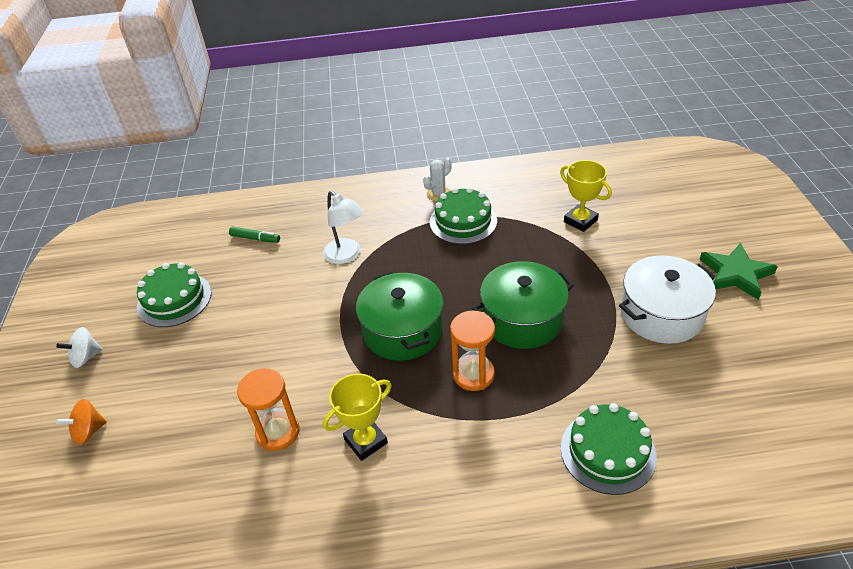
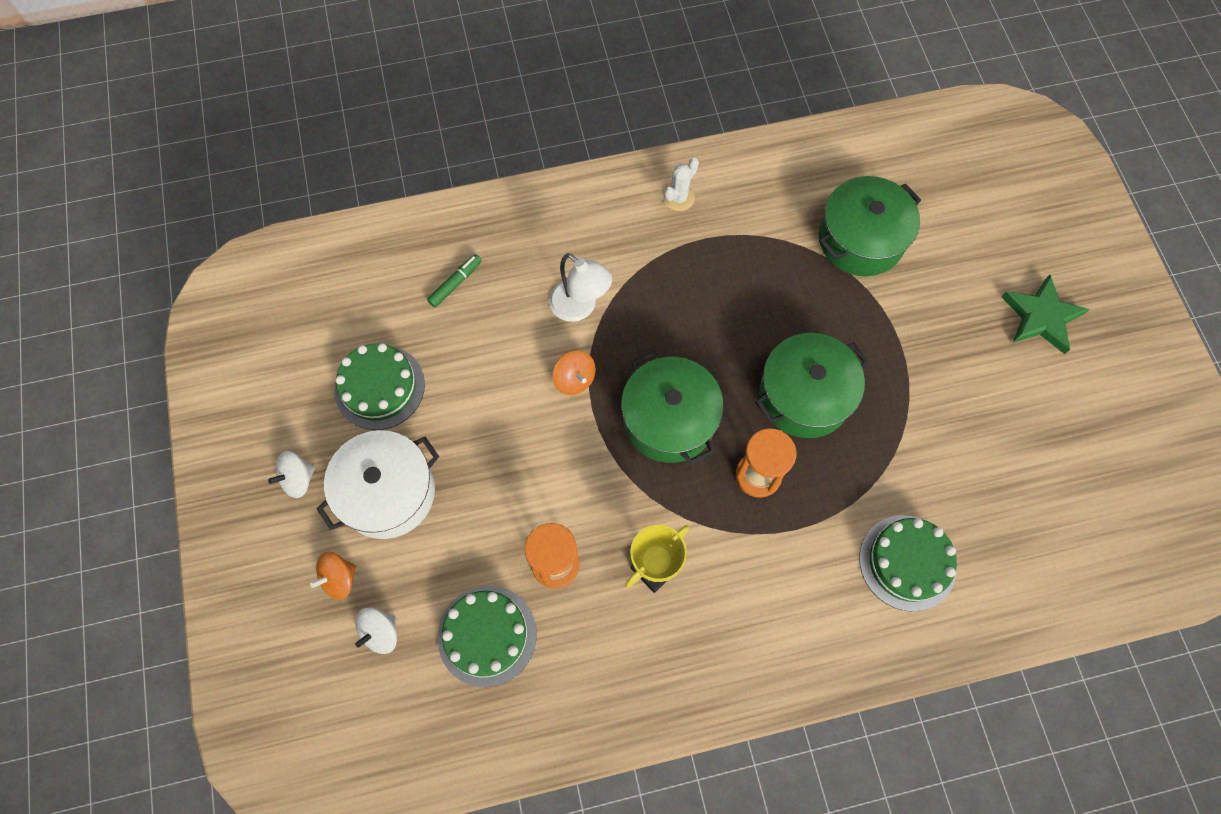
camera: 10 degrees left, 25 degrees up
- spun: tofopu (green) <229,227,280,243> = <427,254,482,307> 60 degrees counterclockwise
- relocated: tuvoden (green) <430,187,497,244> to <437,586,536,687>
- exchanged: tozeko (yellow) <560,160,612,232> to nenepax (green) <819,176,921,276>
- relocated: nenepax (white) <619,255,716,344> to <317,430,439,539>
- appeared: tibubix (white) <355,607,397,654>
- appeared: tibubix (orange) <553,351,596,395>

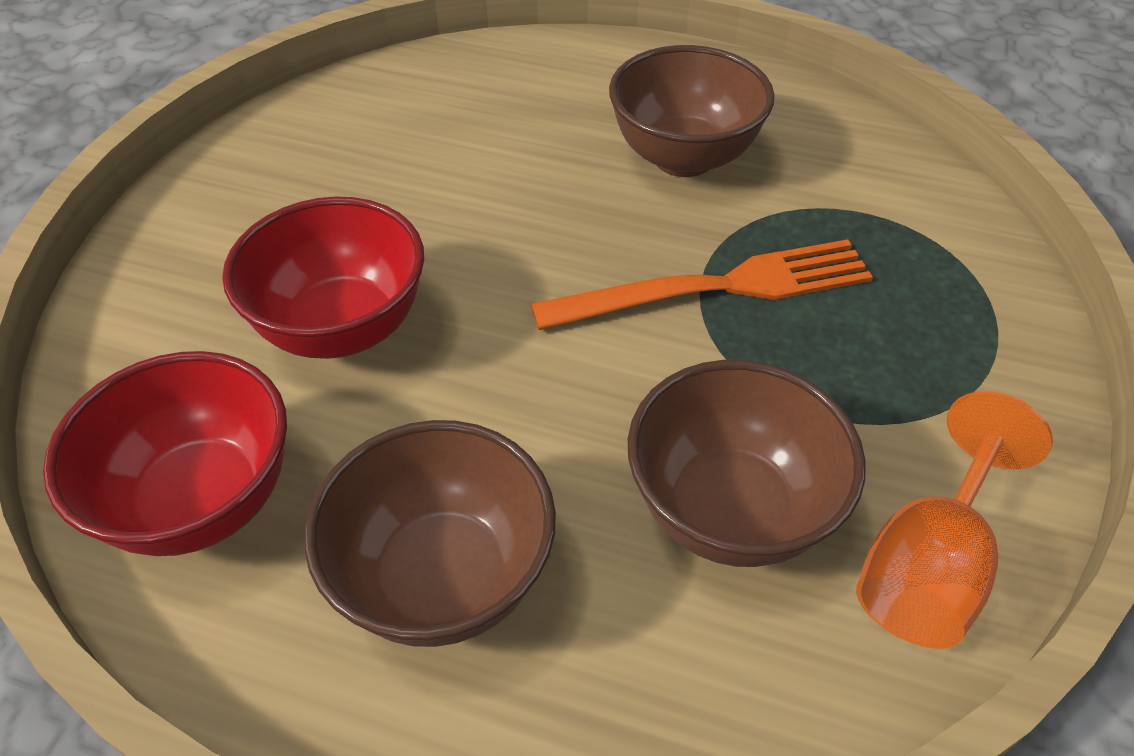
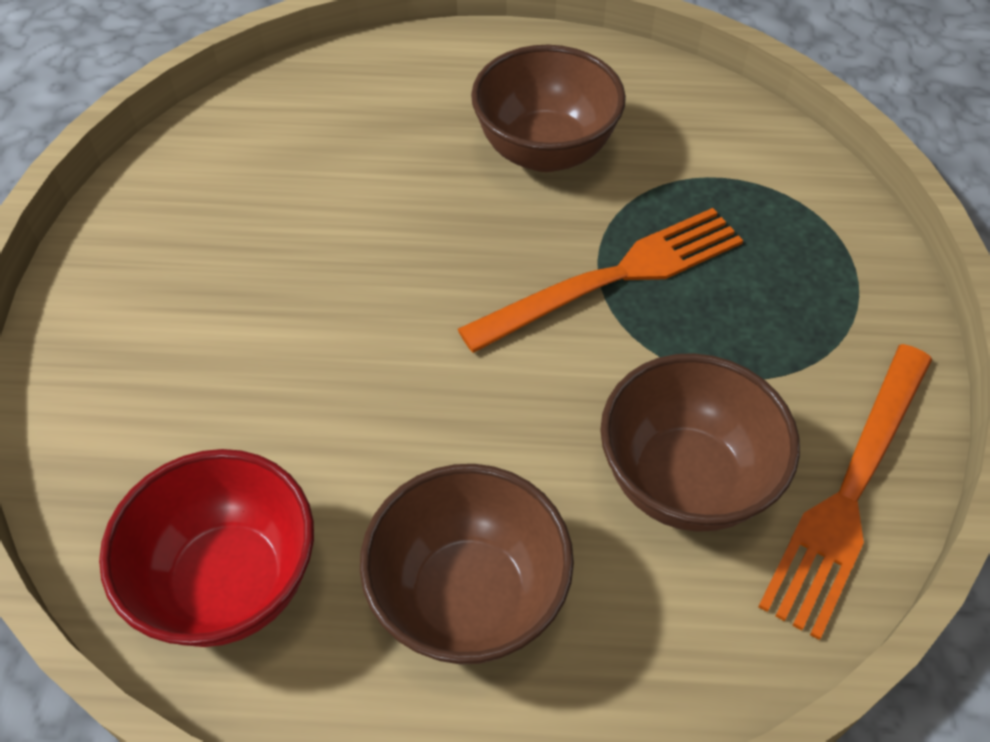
camera: 15 degrees left, 5 degrees up
- missing: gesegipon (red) <222,196,424,359>
- exchanged: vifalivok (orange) <856,391,1053,649> to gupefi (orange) <758,344,932,640>

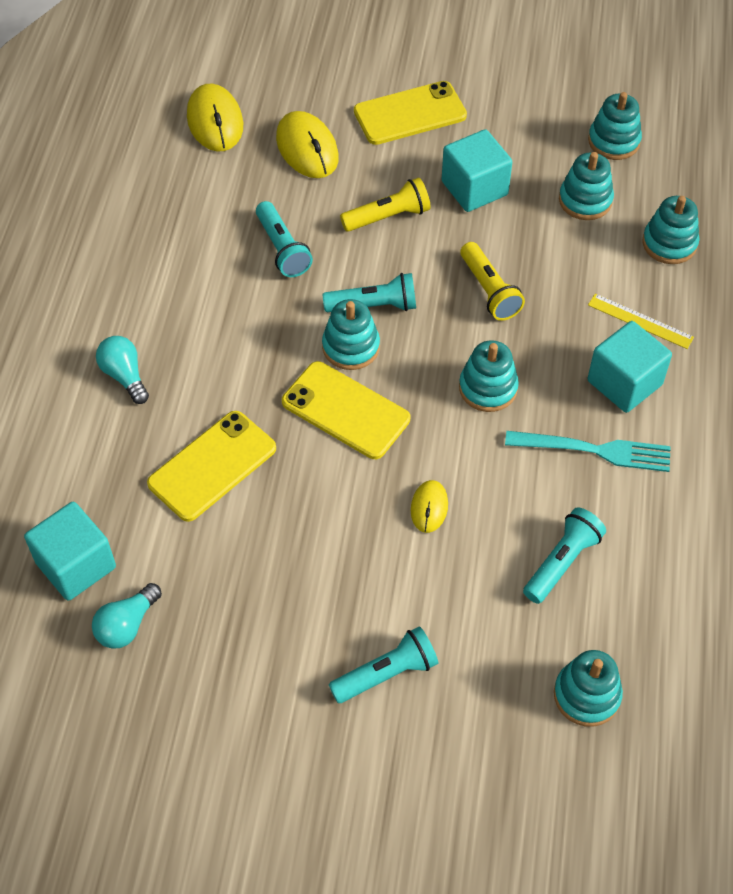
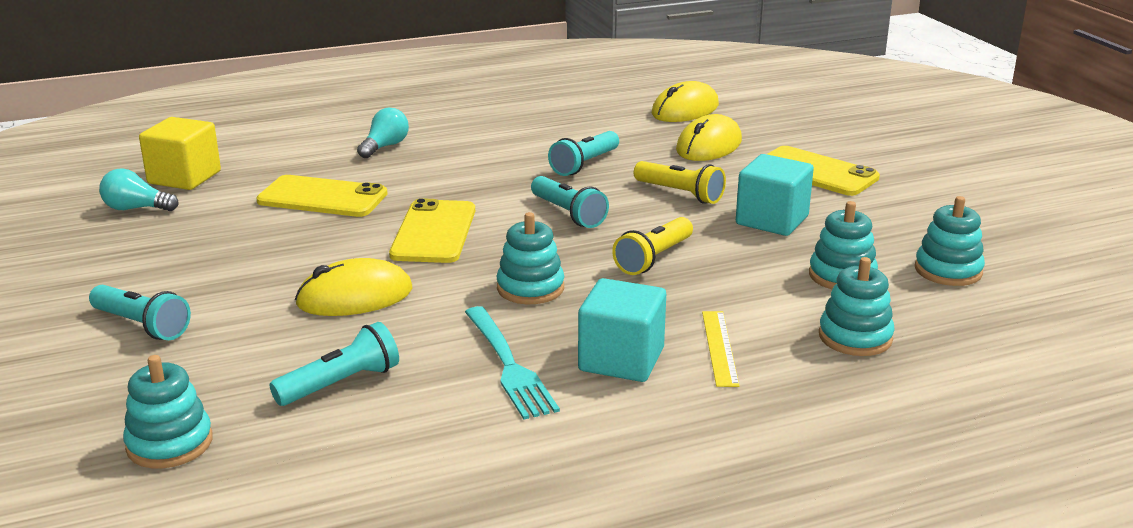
camera: 60 degrees right, 30 degrees down
- colour: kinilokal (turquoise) <24,502,116,601> to kinilokal (yellow) <139,117,221,190>
- missing: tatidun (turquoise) <322,299,380,370>
- size: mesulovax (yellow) <411,480,448,533> = <295,258,412,316> x1.78
- spun: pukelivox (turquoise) <523,507,606,604> = <270,322,399,406> 45 degrees counterclockwise

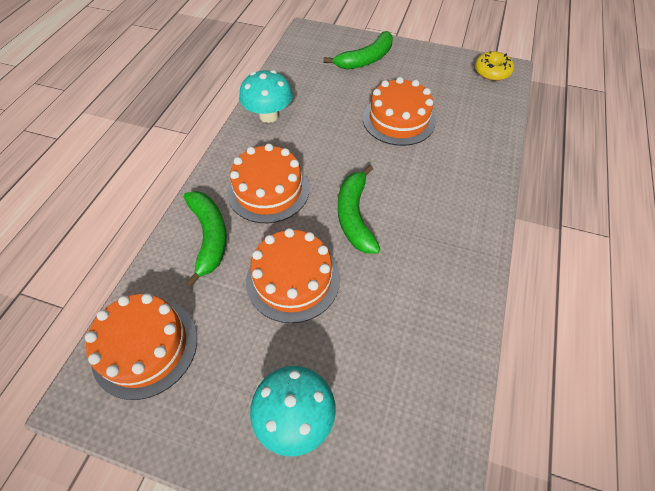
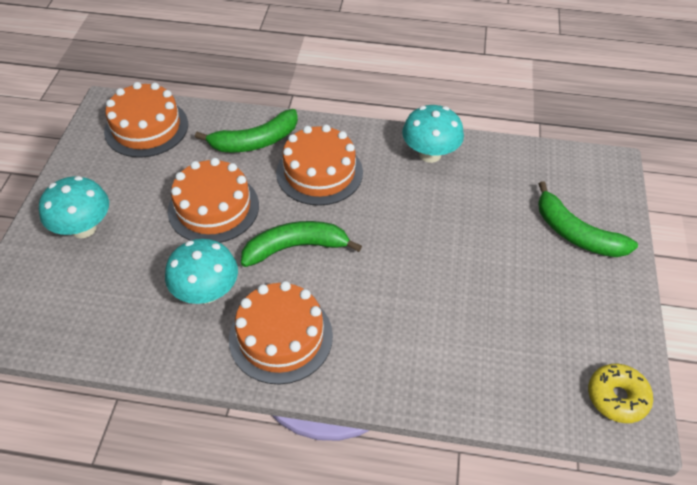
camera: 80 degrees right, 5 degrees down
- relocated: tuvoden (orange) <363,77,436,146> to <229,281,333,385>
- appeared: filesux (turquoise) <165,239,238,304>

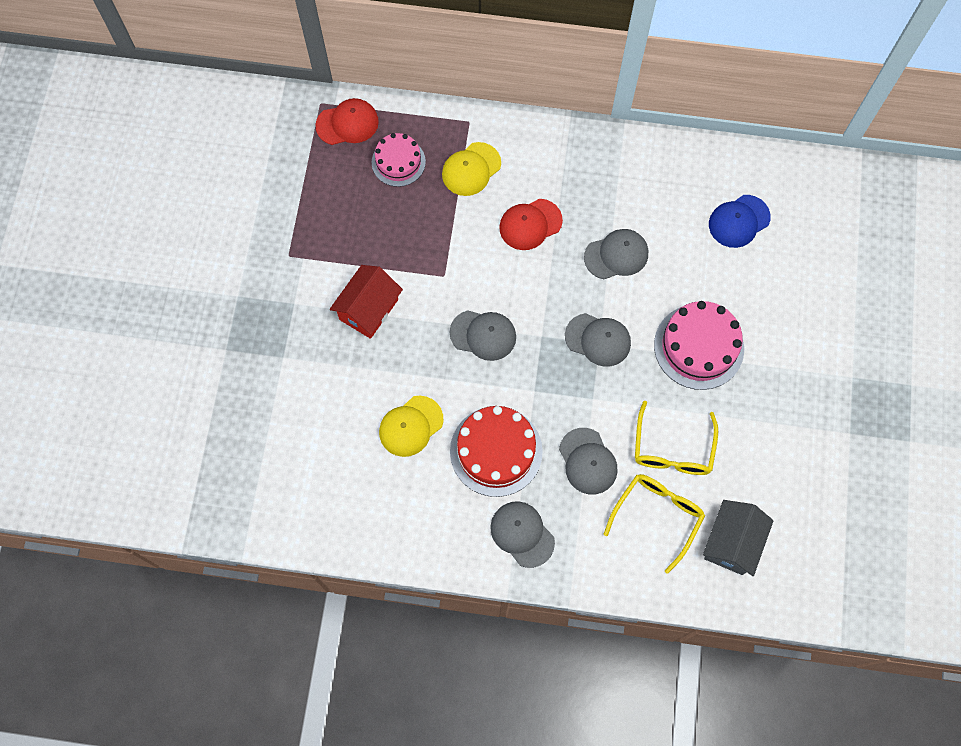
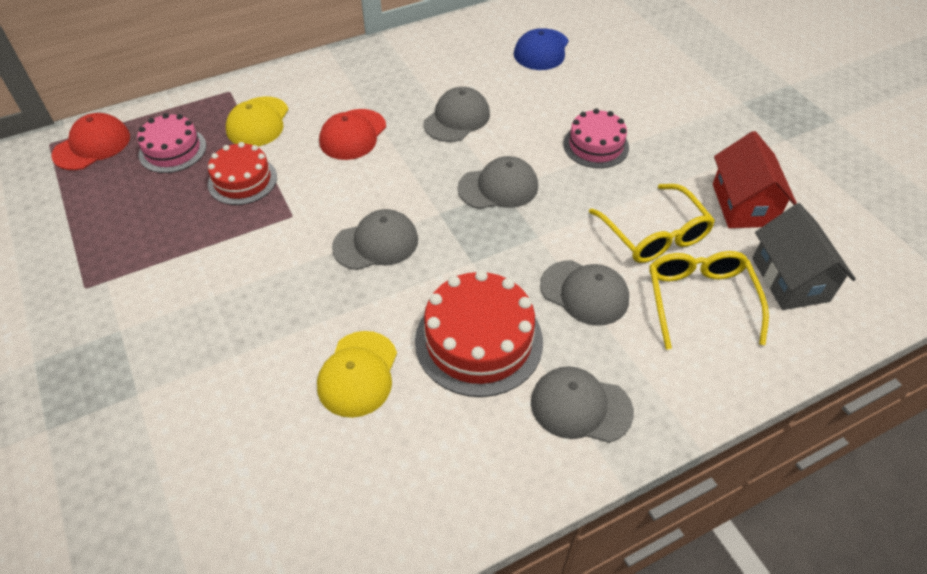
camera: 35 degrees left, 20 degrees down
- relocated: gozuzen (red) <330,265,403,339> to <713,131,797,228>
- size: tuvoden (pink) <654,301,744,390> = <563,109,629,168> x0.63
- appeared: tuvoden (red) <208,142,277,205>

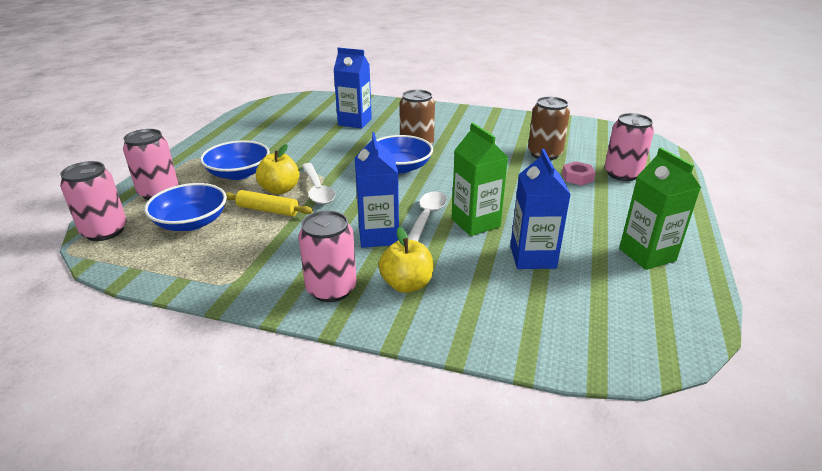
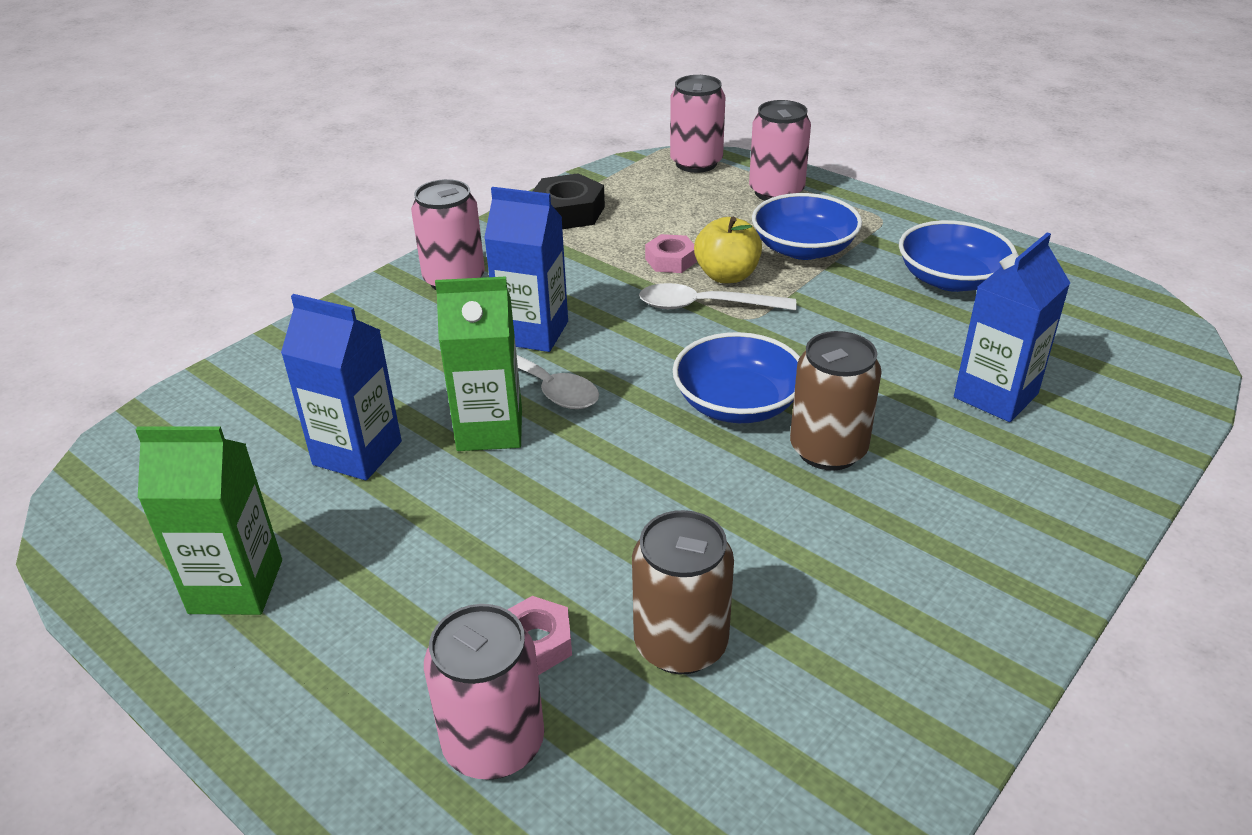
camera: 115 degrees right, 5 degrees up
- relocated: gesegipon (blue) <144,183,227,231> to <899,220,1017,292>
- exchanged: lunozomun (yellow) <226,190,313,216> to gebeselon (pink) <645,234,697,273>
- missing: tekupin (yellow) <379,227,433,293>
- appeared: gebeselon (black) <532,173,605,229>

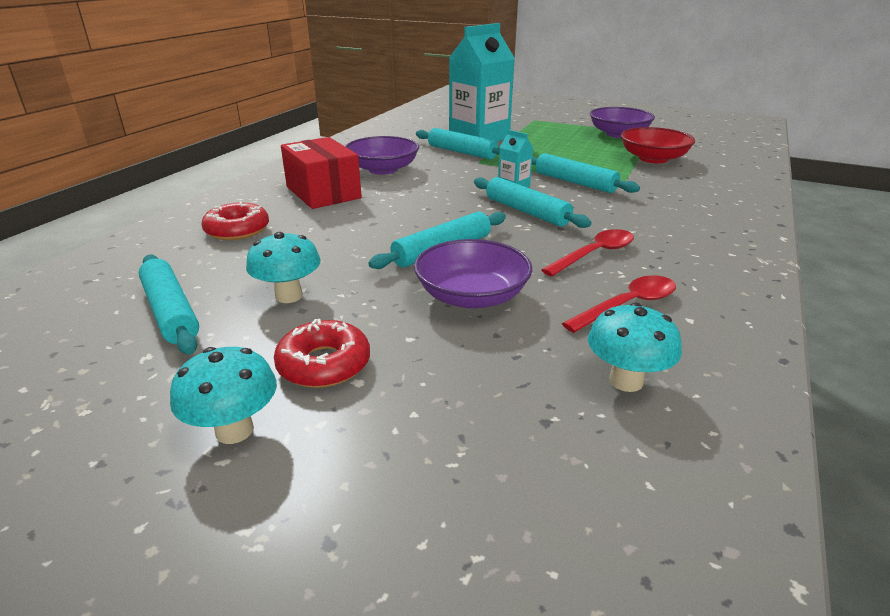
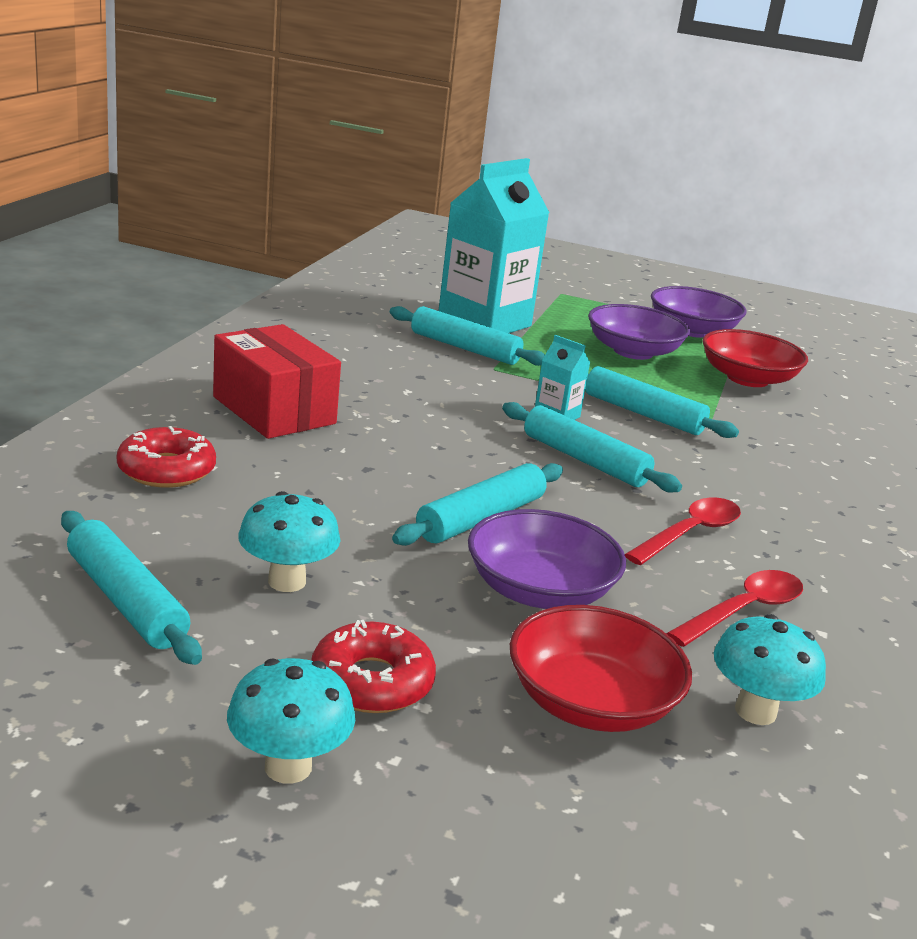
camera: 10 degrees left, 5 degrees down
- relocated: gesegipon (purple) <345,136,419,175> to <588,304,690,360>
- appeared: gesegipon (red) <510,605,692,732>

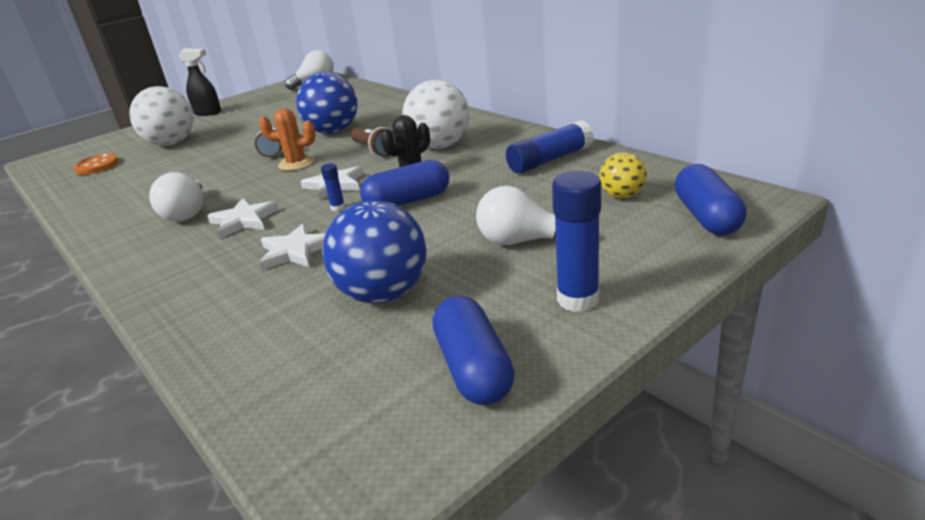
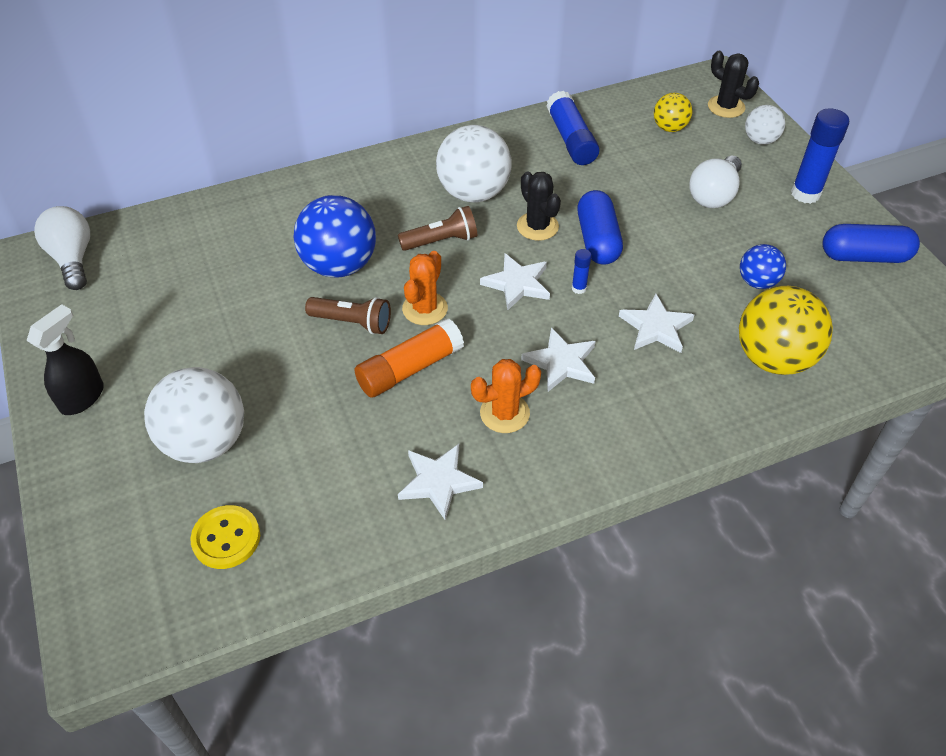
camera: 75 degrees left, 20 degrees up
- colour: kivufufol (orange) <73,154,119,175> to kivufufol (yellow) <190,505,260,569>
- exchanged: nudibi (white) <149,172,203,222> to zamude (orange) <471,359,541,433>
- size: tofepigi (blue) <323,200,427,304> = <740,244,786,289> x0.55
- exchanged: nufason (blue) <675,164,746,235> to zamude (black) <708,51,759,118>
- appeared: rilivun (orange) <355,318,464,398>
- appeared: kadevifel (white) <398,444,483,520>
- appeared: tofepigi (yellow) <739,286,833,375>
- appeared: tofepigi (white) <745,105,785,145>

